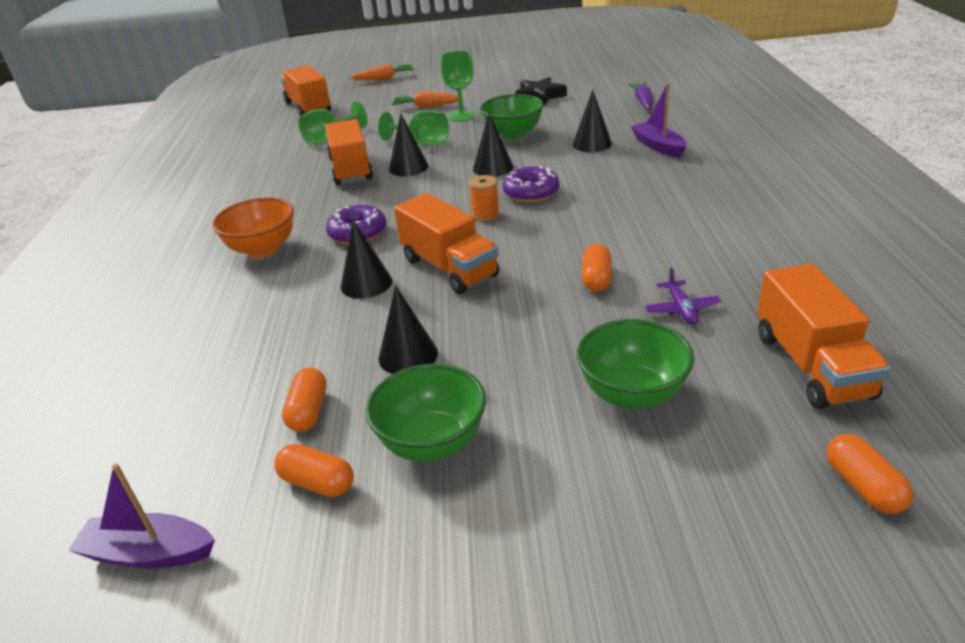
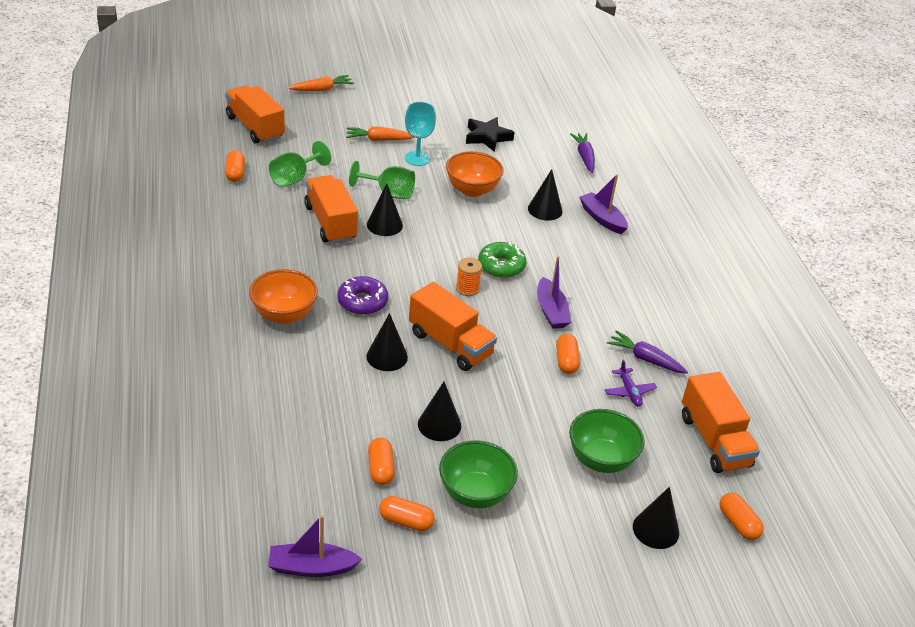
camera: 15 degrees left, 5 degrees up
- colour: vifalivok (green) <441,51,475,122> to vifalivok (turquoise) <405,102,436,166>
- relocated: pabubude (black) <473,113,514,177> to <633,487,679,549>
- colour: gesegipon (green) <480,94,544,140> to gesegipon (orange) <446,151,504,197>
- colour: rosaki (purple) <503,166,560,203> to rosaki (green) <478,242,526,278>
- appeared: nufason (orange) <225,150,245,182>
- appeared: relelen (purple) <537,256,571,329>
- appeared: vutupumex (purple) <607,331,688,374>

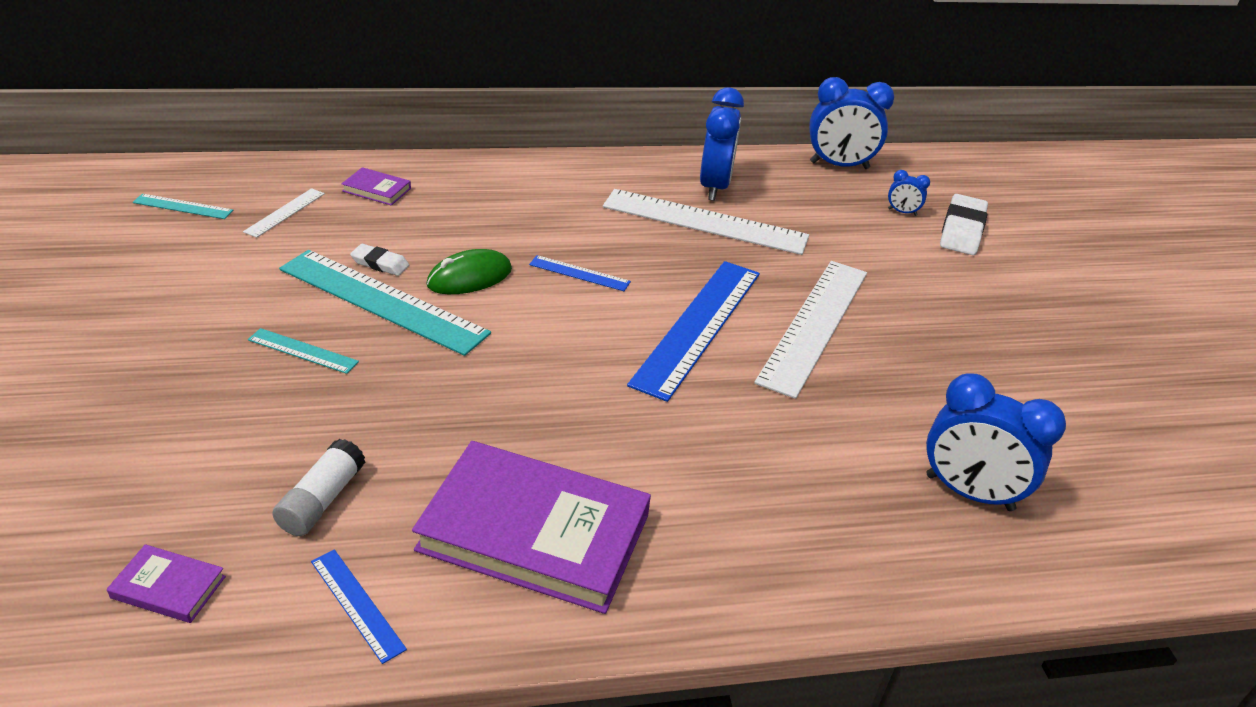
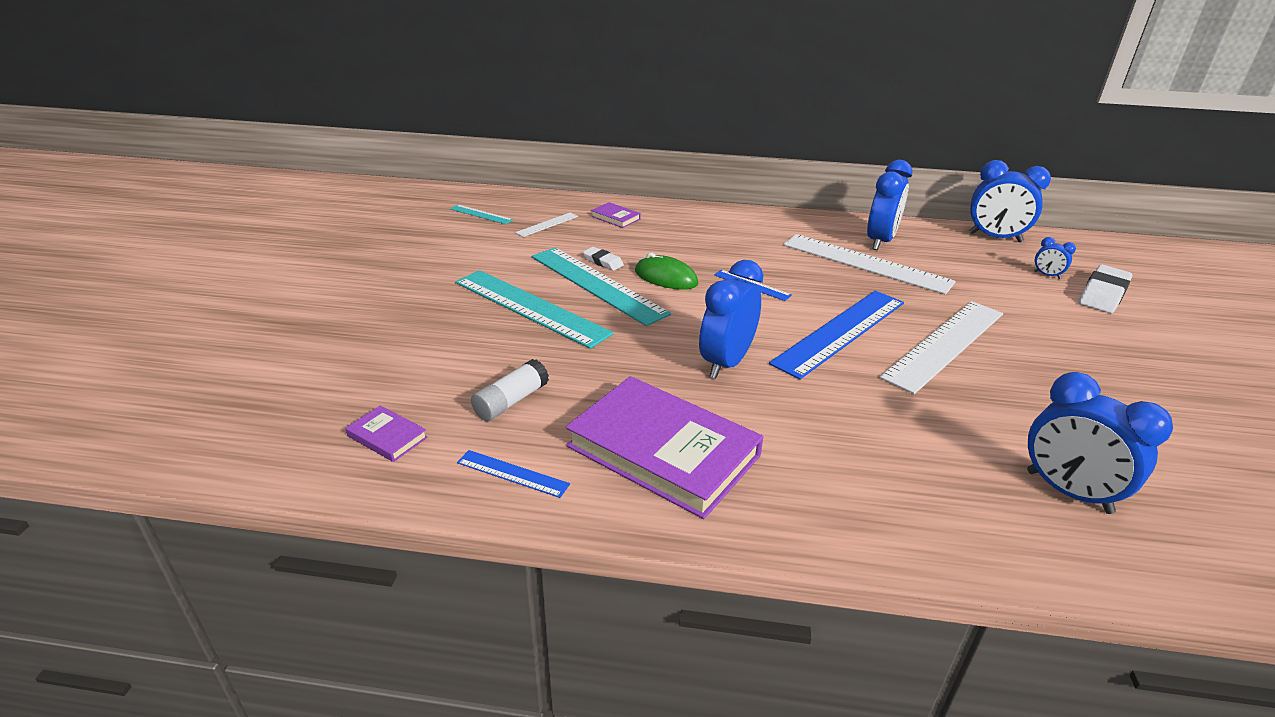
camera: 20 degrees right, 5 degrees down
- size: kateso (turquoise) <248,328,359,374> = <455,270,614,349> x2.19
- spun: kateso (blue) <311,549,407,664> = <457,450,570,498> 45 degrees counterclockwise
- spun: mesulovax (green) <426,249,512,294> = <635,253,698,290> 45 degrees clockwise
- appeared: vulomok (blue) <699,260,763,378>

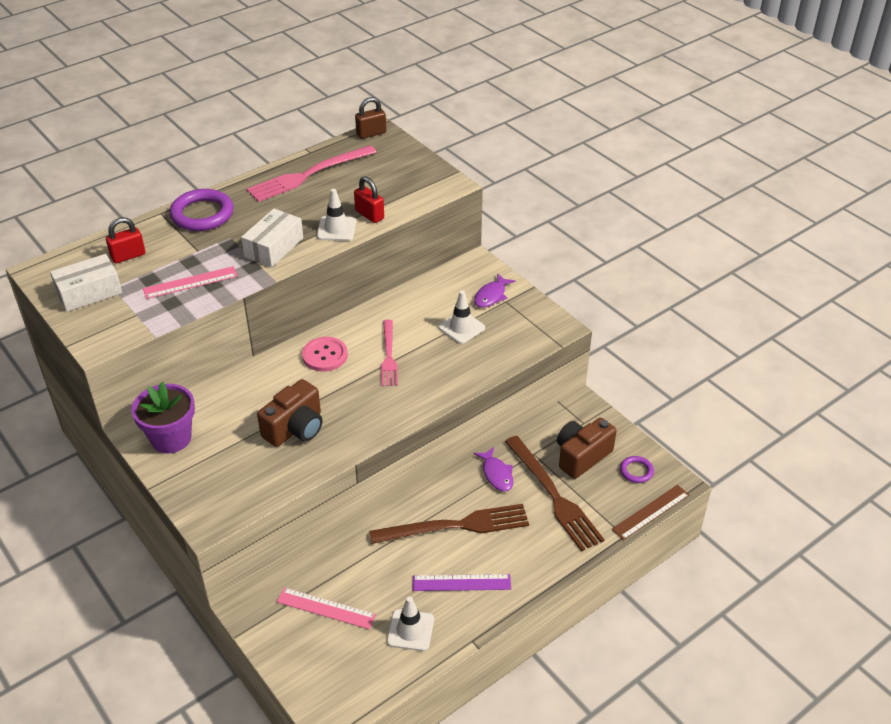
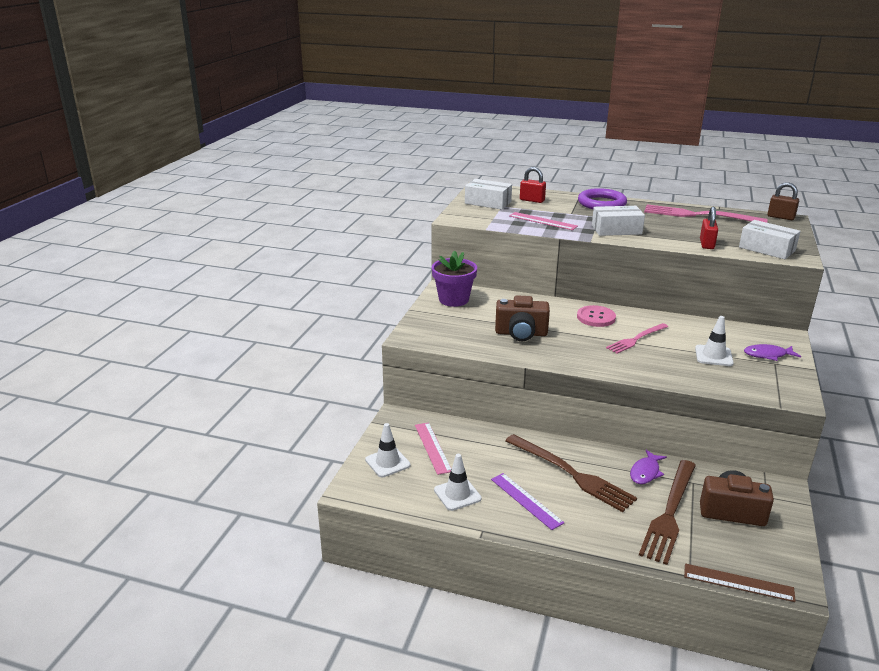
camera: 55 degrees right, 15 degrees down
- relocated: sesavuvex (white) <317,189,356,241> to <365,423,410,477>
- missing: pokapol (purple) <620,456,654,483>
- appeared: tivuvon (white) <739,220,800,259>

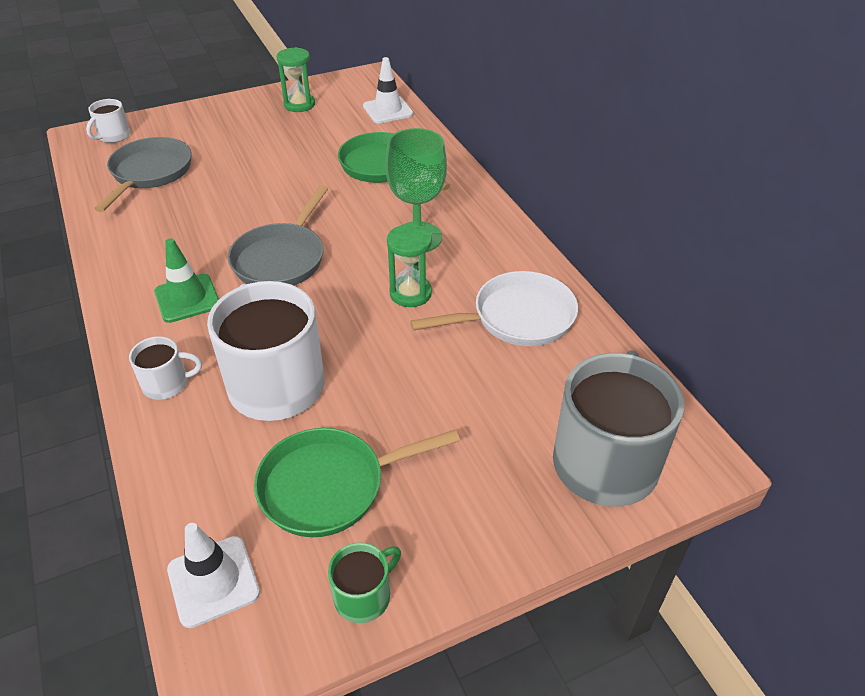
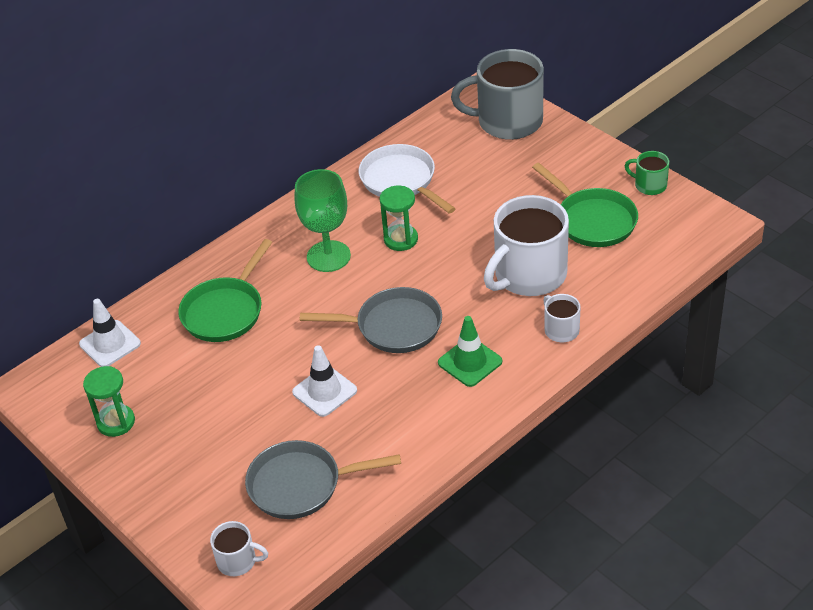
camera: 105 degrees left, 0 degrees up
- relocated: sesavuvex (white) <167,523,260,628> to <292,345,357,417>

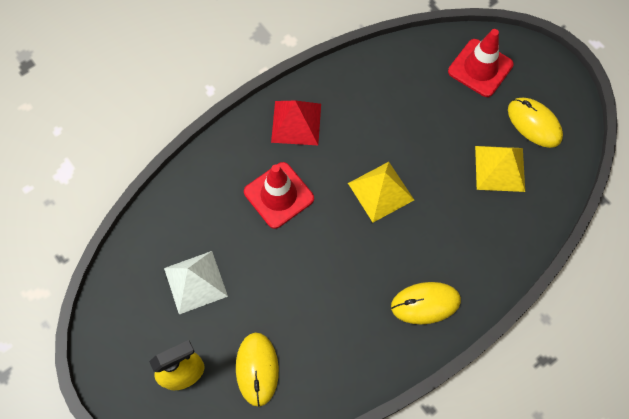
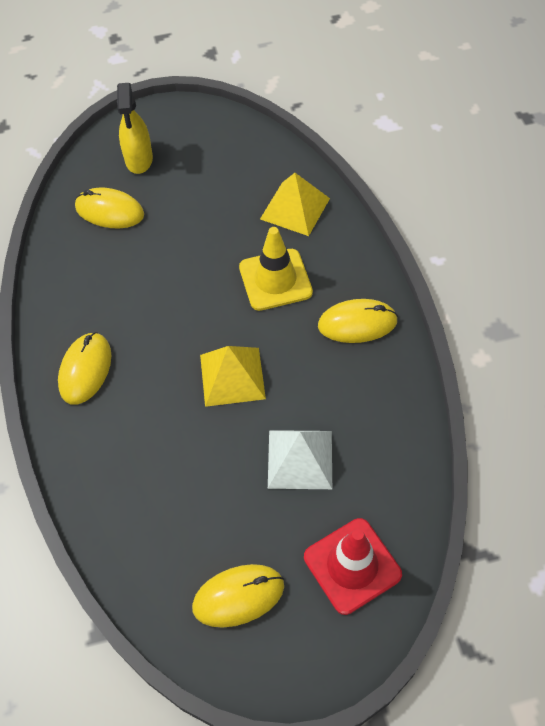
camera: 115 degrees right, 10 degrees down
- relocated: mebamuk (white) <164,251,228,314> to <268,430,332,489>
- colour: sesavuvex (red) <244,162,314,229> to sesavuvex (yellow) <239,227,313,311>
- exchanged: mebamuk (red) <271,101,321,145> to mesulovax (yellow) <318,299,398,343>
- relocated: mebamuk (yellow) <475,146,525,192> to <260,173,330,236>

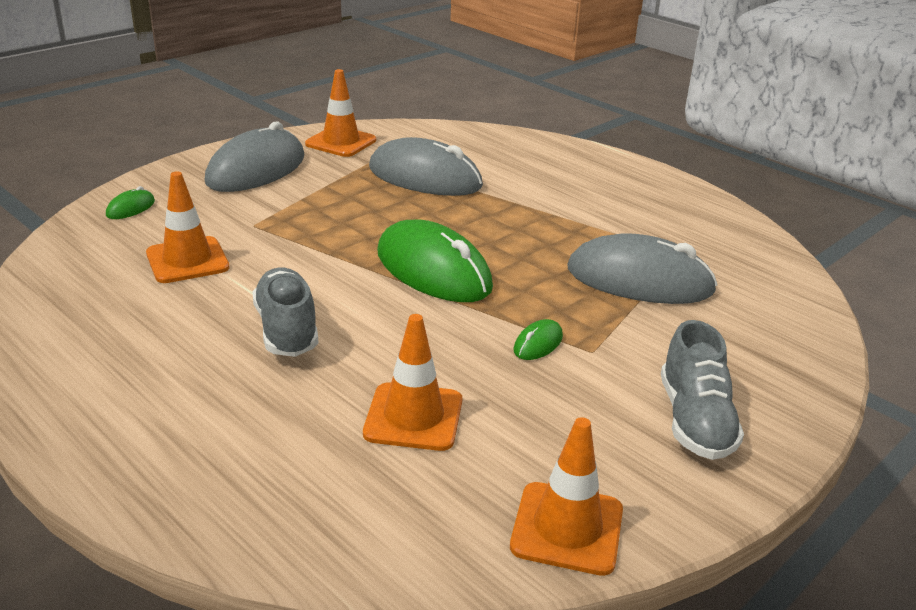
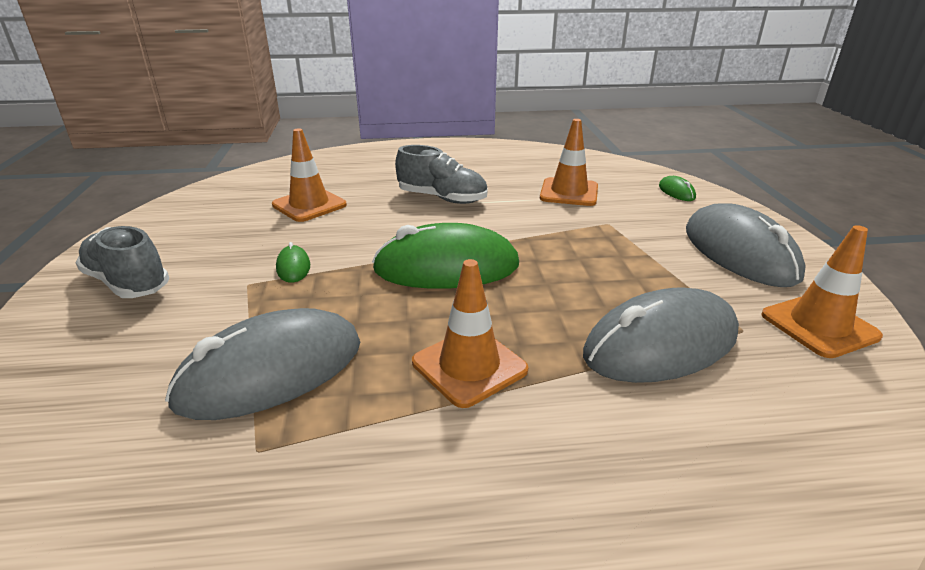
camera: 130 degrees right, 0 degrees up
- relocated: sesavuvex (orange) <510,417,623,576> to <412,259,528,408>

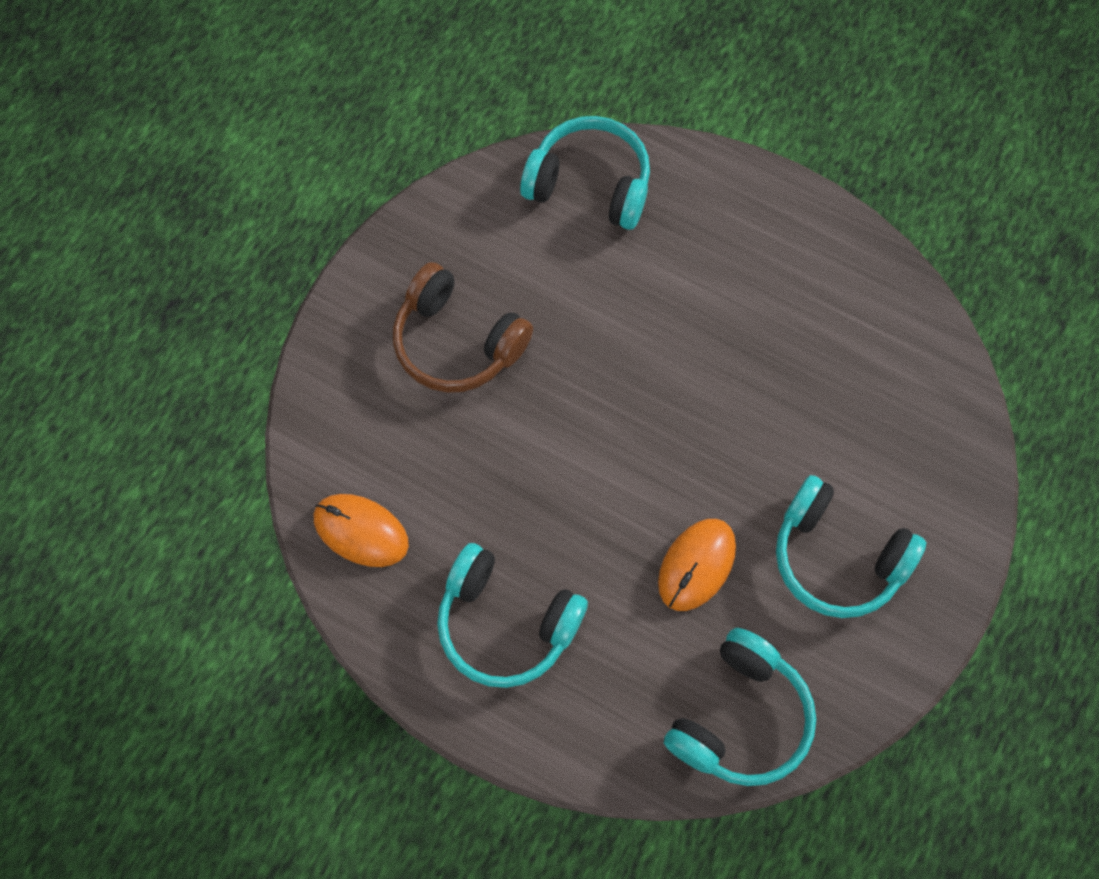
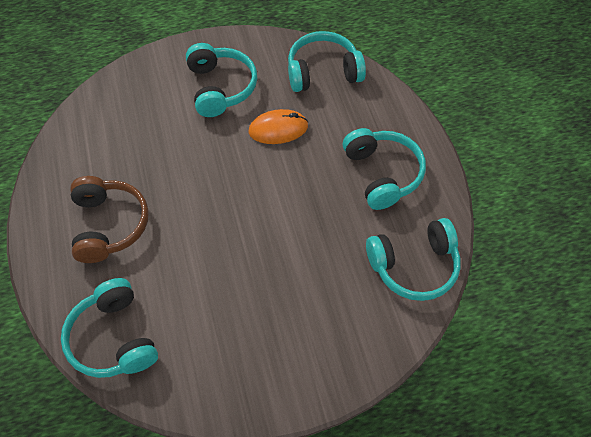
camera: 135 degrees left, 10 degrees down
- exchanged: mesulovax (orange) <314,494,409,567> to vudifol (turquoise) <366,218,461,301>
- relocated: vudifol (brown) <393,262,533,393> to <70,176,149,263>

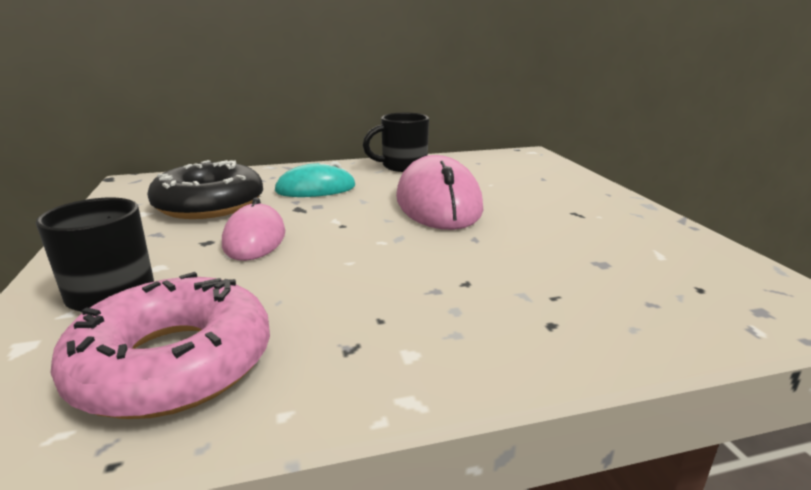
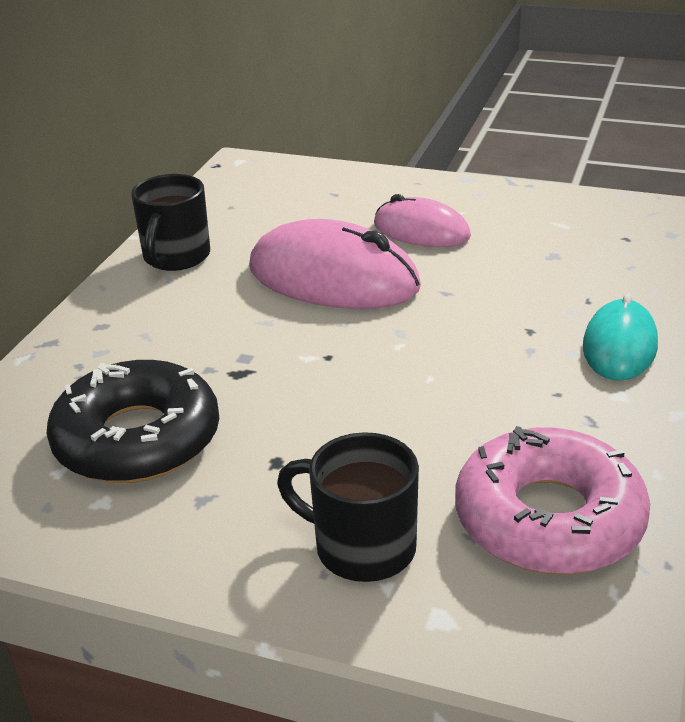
camera: 55 degrees left, 10 degrees up
- relocated: mesulovax (pink) <222,197,285,261> to <374,194,471,247>
- relocated: mesulovax (turquoise) <275,161,355,197> to <583,293,658,380>

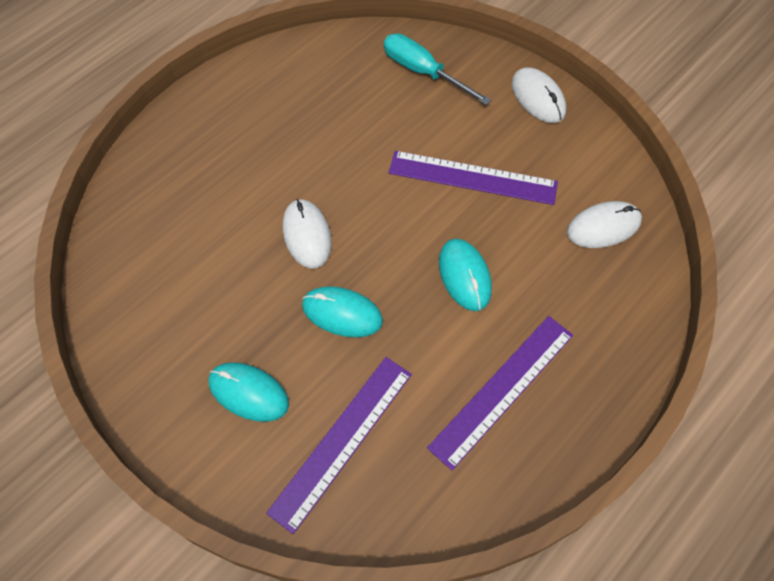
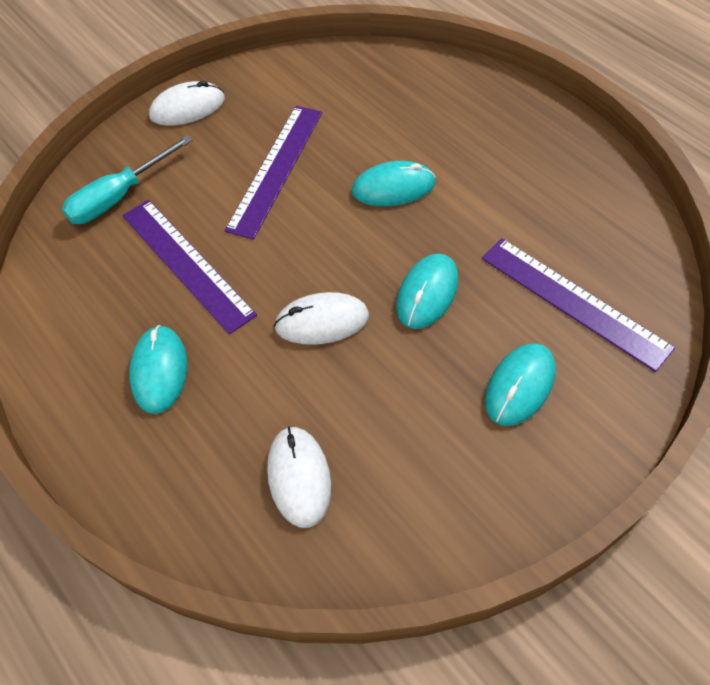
camera: 80 degrees left, 5 degrees down
- relocated: kateso (purple) <427,316,573,470> to <122,200,257,334>
- relocated: mesulovax (white) <567,201,642,248> to <267,427,331,528>
- appeared: mesulovax (turquoise) <129,325,187,414>

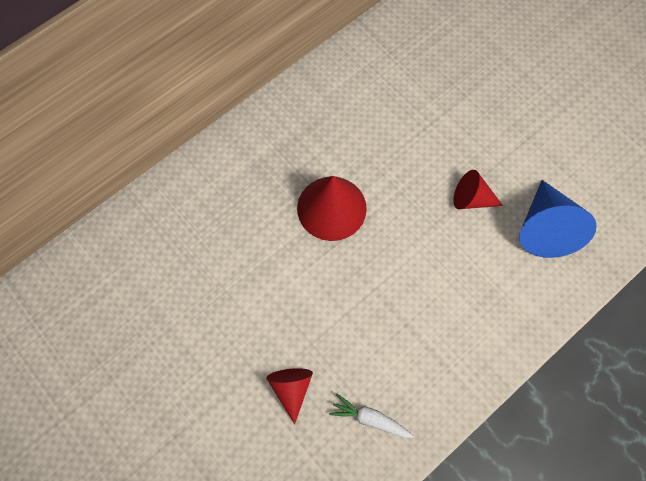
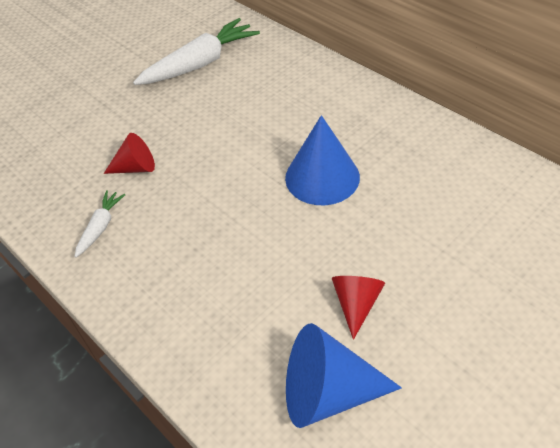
camera: 90 degrees right, 20 degrees down
- colour: pabubude (red) <297,176,367,241> to pabubude (blue) <285,115,360,205>
- appeared: vutupumex (white) <133,18,260,85>

